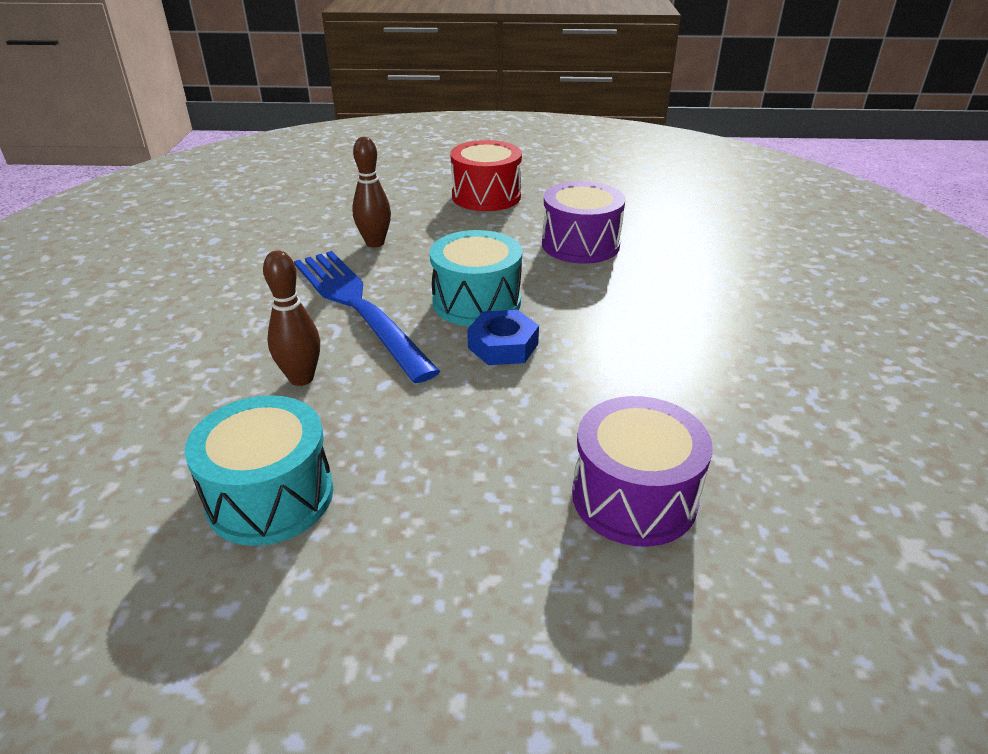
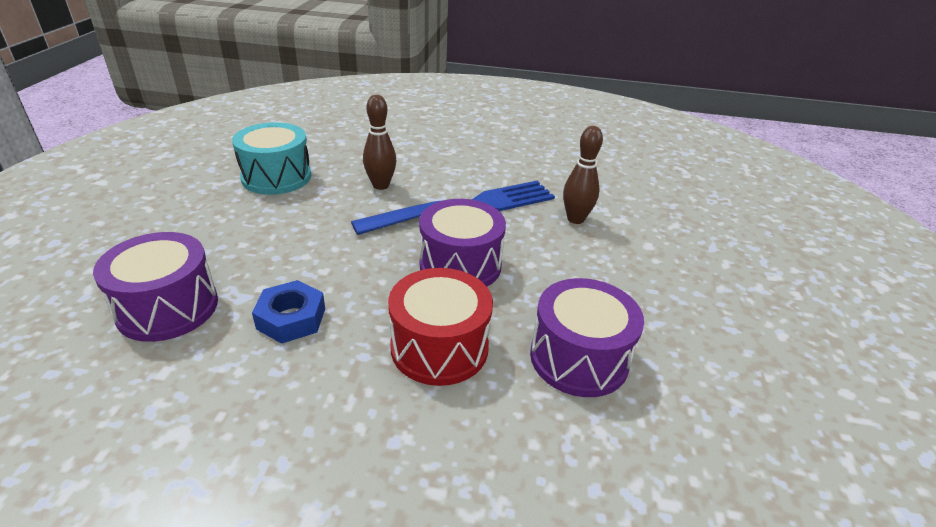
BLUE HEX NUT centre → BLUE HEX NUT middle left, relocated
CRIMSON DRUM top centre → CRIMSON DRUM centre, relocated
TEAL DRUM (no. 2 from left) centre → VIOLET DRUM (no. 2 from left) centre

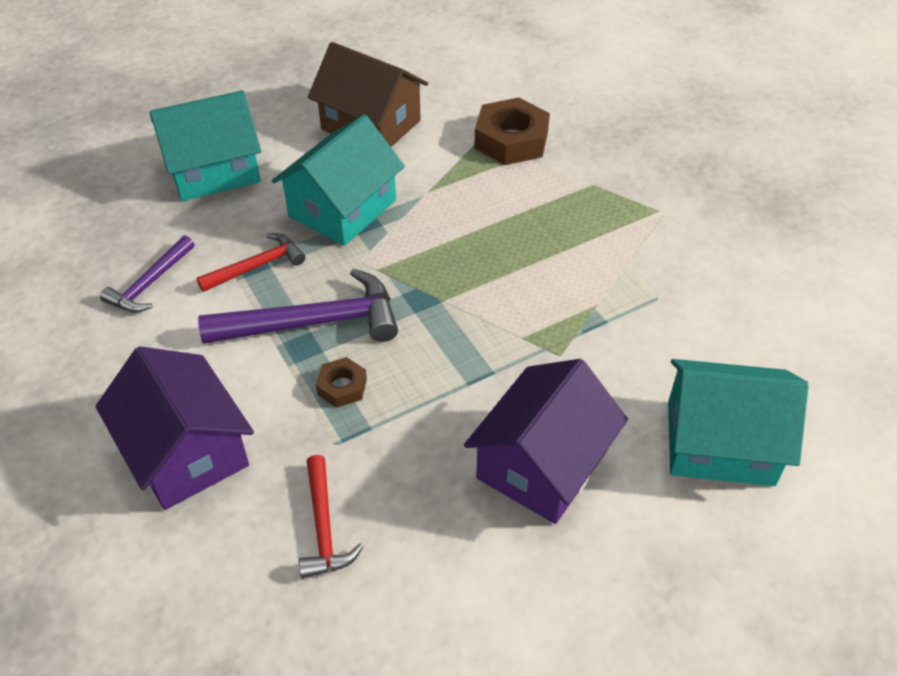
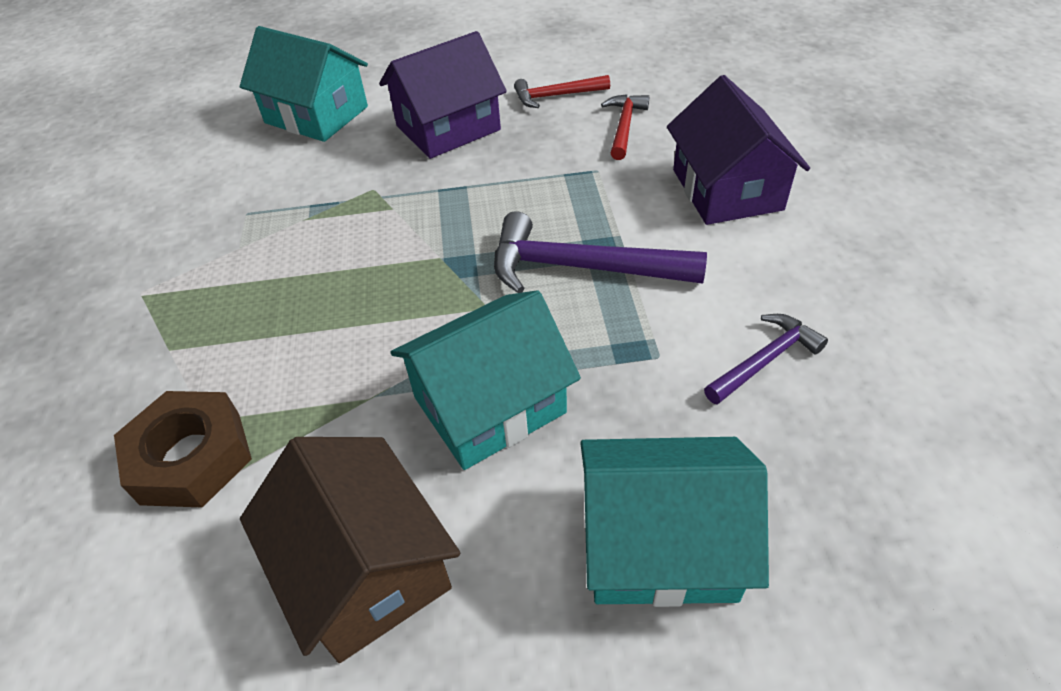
CRIMSON CARPENTER'S HAMMER (no. 1 from left) middle left → CRIMSON CARPENTER'S HAMMER (no. 1 from left) top centre, relocated
RUSSET HEX NUT (no. 1 from left) centre → -

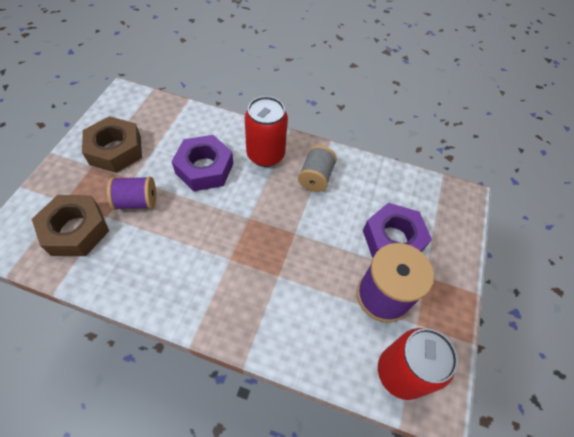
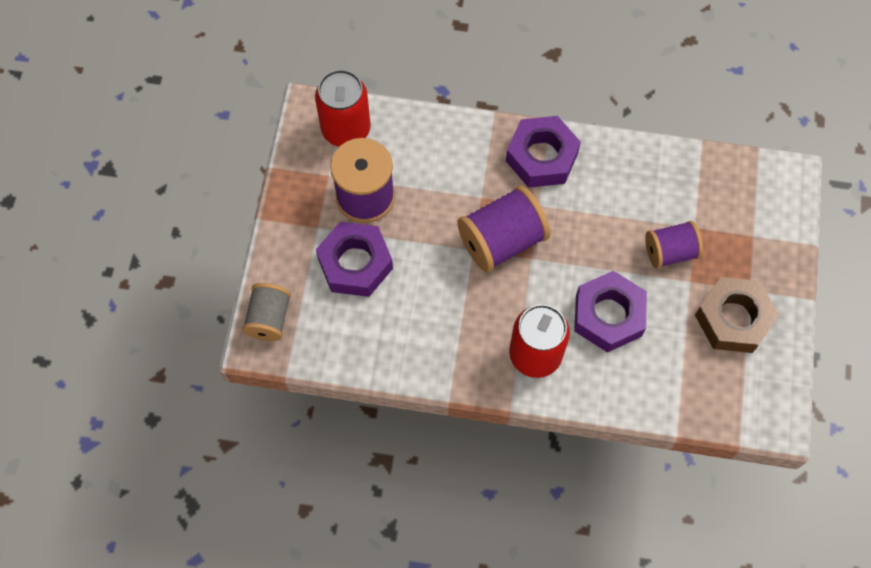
ASH-GREY BOBBIN centre → ASH-GREY BOBBIN middle left, relocated
- → VIOLET BOBBIN (no. 2 from left) centre
- → VIOLET HEX NUT (no. 2 from left) top centre
RUSSET HEX NUT (no. 1 from left) middle left → -

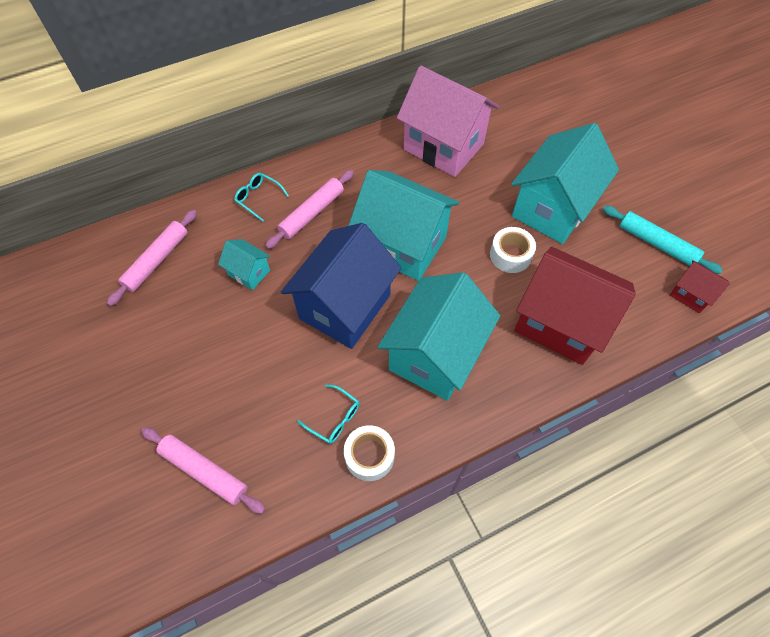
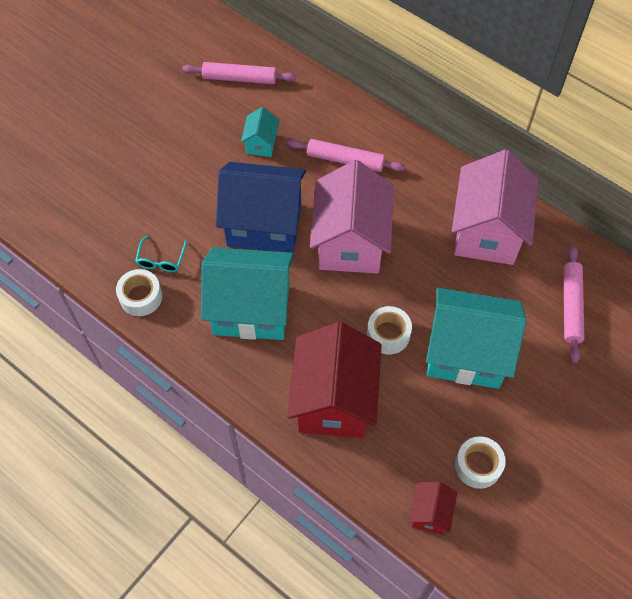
TEAL HOUSE (no. 2 from left) centre → ROSE-PINK HOUSE (no. 1 from left) centre
TEAL PASTRY ROLLER middle right → PURE WHITE STICKY TAPE (no. 3 from left) bottom right
ROSE-PINK PASTRY ROLLER (no. 2 from left in the first image) bottom left → ROSE-PINK PASTRY ROLLER (no. 3 from left) middle right, relocated
TEAL GLASSES (no. 1 from left) top centre → -

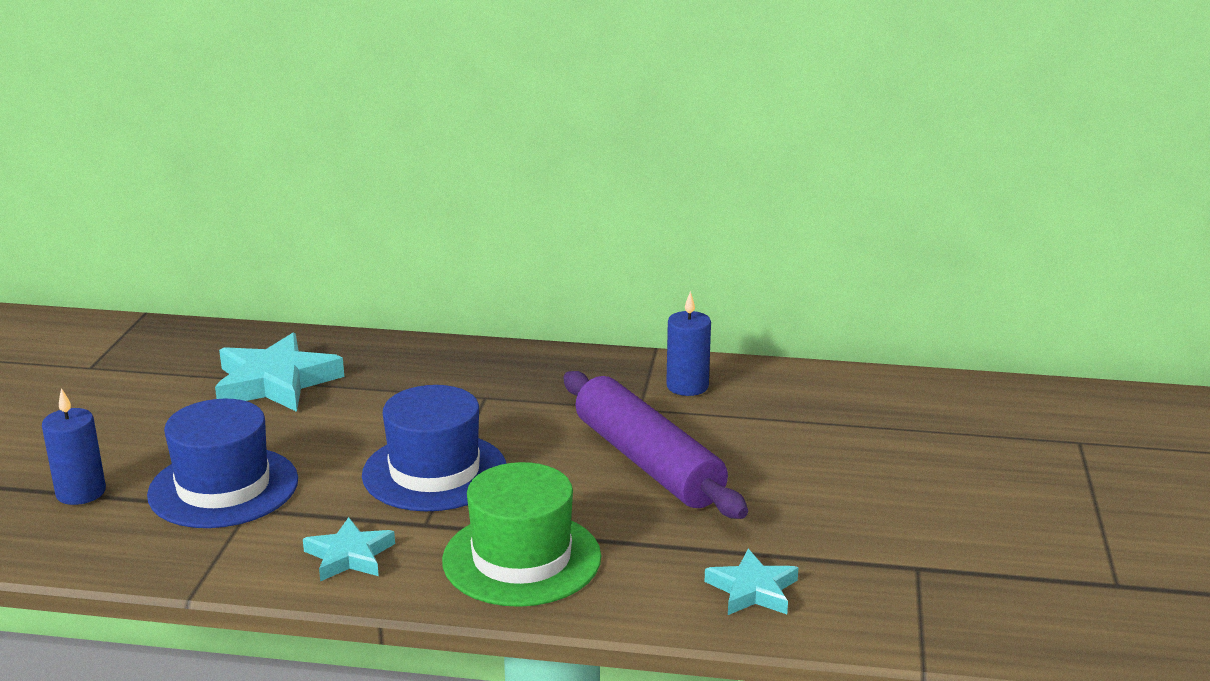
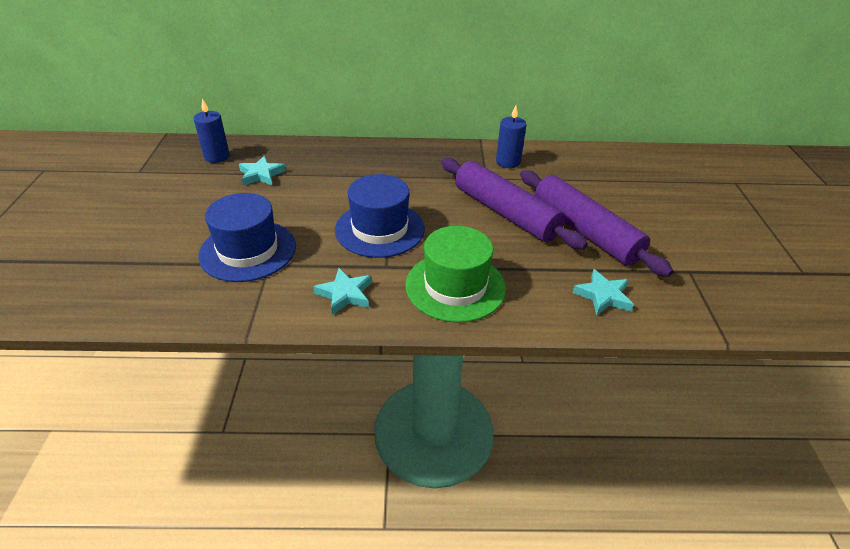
BLUE PILLAR CANDLE (no. 1 from left) middle left → BLUE PILLAR CANDLE (no. 1 from left) top left, relocated
TEAL STAR (no. 1 from left) middle left → TEAL STAR (no. 1 from left) top left, x0.58
- → VIOLET PASTRY ROLLER (no. 2 from left) middle right

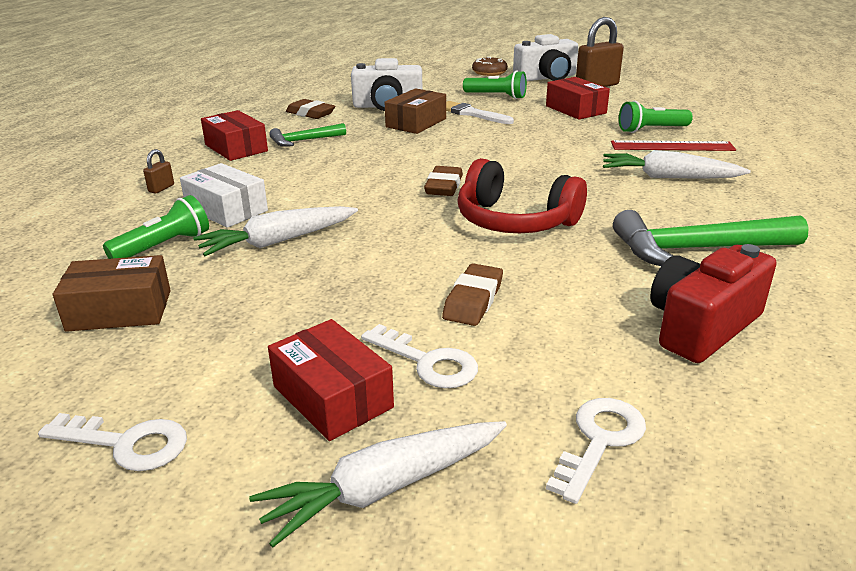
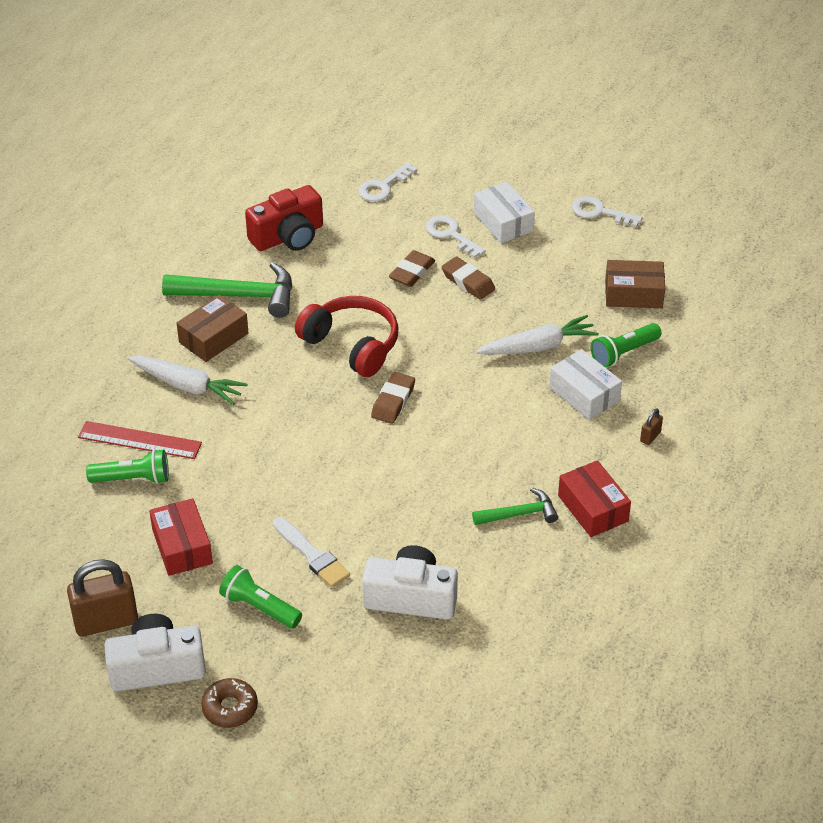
RUSSET PACKAGE (no. 2 from left in the first image) top centre → RUSSET PACKAGE (no. 1 from left) middle left, relocated
RUSSET ERASER (no. 1 from left in the first image) top centre → RUSSET ERASER (no. 3 from left) centre, relocated
CRIMSON PACKAGE (no. 2 from left) centre → PURE WHITE PACKAGE (no. 1 from left) top centre
PURE WHITE ROOT VEGETABLE (no. 2 from left) bottom centre → -

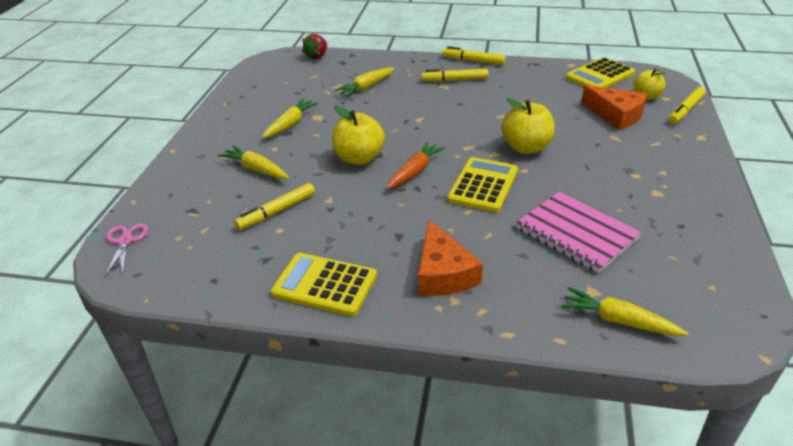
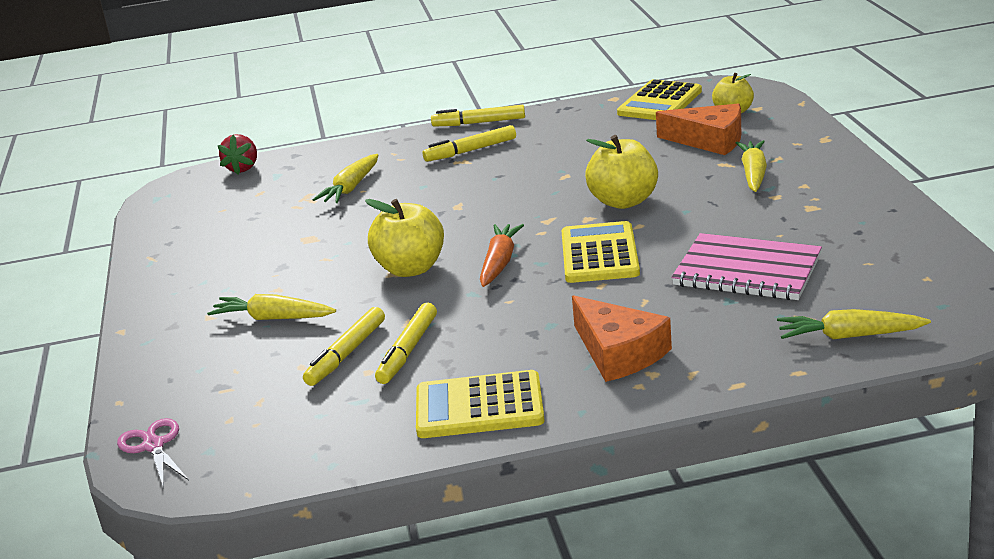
GOLDEN MARKER PEN (no. 4 from left in the first image) top right → GOLDEN MARKER PEN (no. 2 from left) centre, relocated
GOLDEN ROOT VEGETABLE (no. 2 from left in the first image) top centre → GOLDEN ROOT VEGETABLE (no. 3 from left) top right, relocated

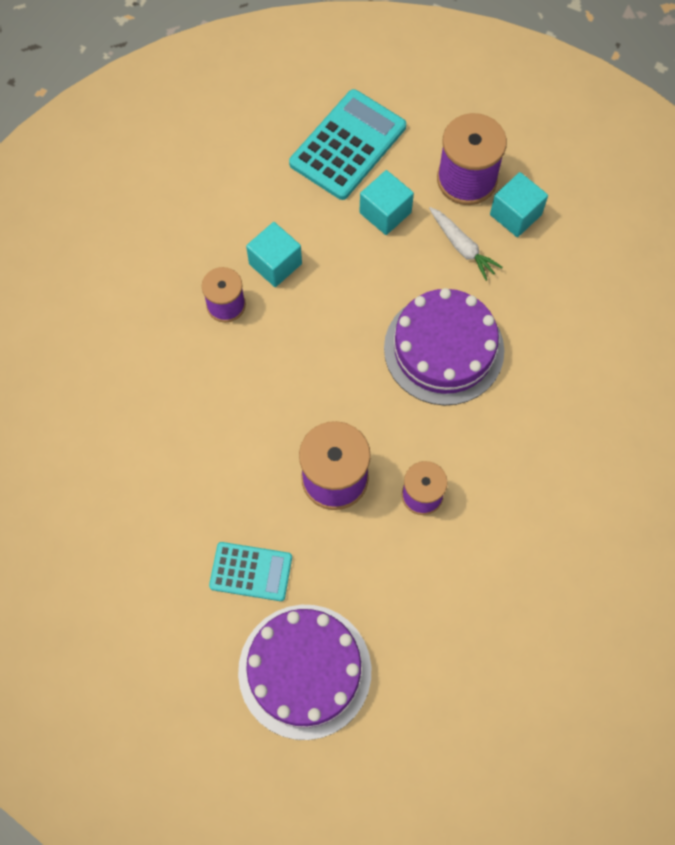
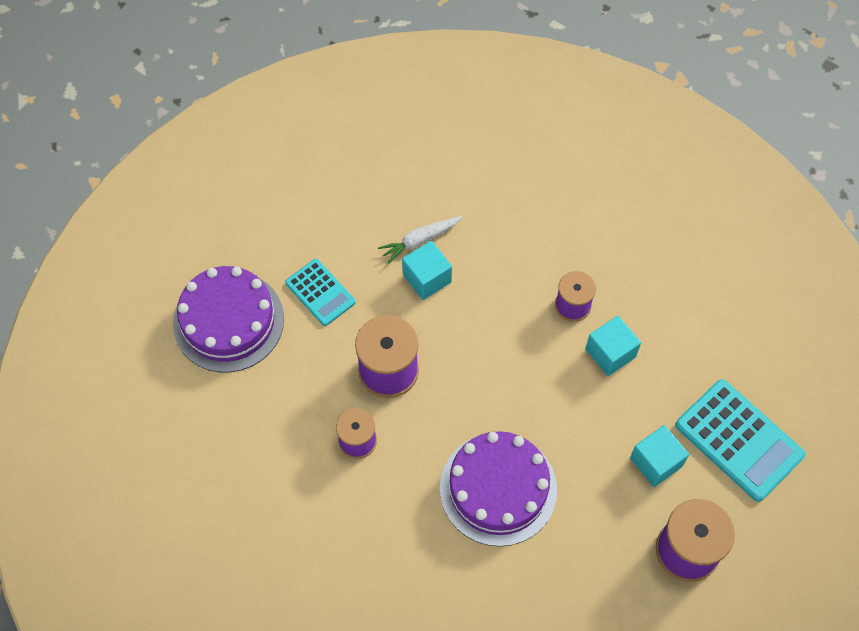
TEAL CALCULATOR (no. 1 from left) bottom centre → TEAL CALCULATOR (no. 1 from left) centre, 60 degrees counterclockwise
PURE WHITE ROOT VEGETABLE top right → PURE WHITE ROOT VEGETABLE centre, relocated
TEAL CUBE (no. 3 from left in the first image) top right → TEAL CUBE (no. 1 from left) centre, relocated

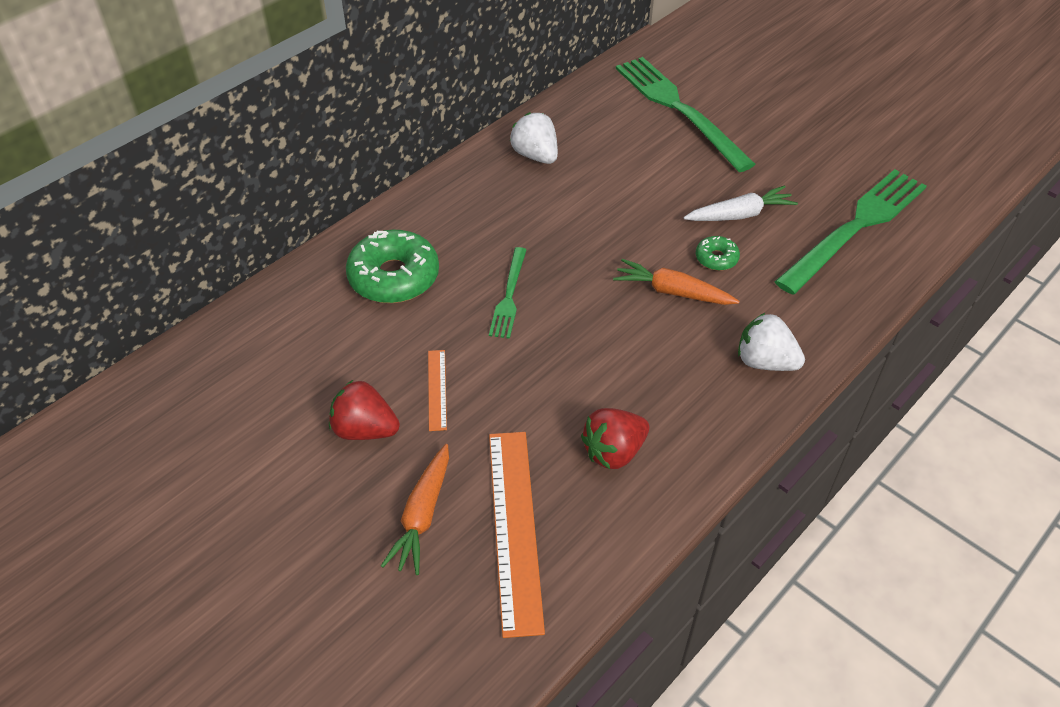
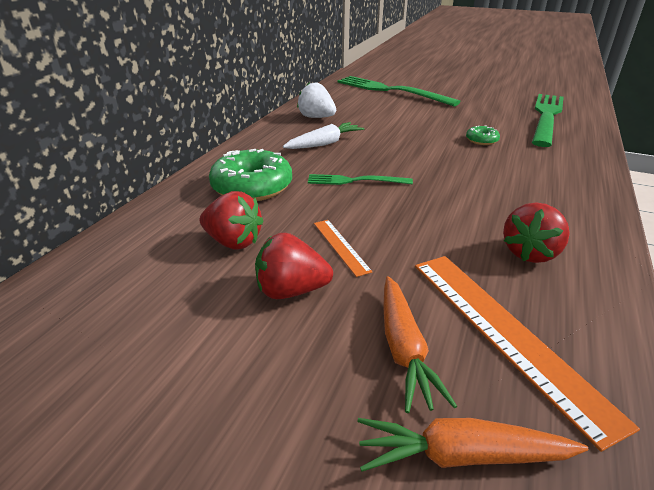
- → CRIMSON TOY STRAWBERRY (no. 1 from left) centre
PURE WHITE ROOT VEGETABLE top right → PURE WHITE ROOT VEGETABLE top centre, relocated
EMERALD TABLE FORK (no. 1 from left) centre, 105 degrees clockwise
ORANGE-COLOURED ROOT VEGETABLE (no. 2 from left) centre → ORANGE-COLOURED ROOT VEGETABLE (no. 2 from left) bottom right, relocated
PURE WHITE TOY STRAWBERRY (no. 2 from left) middle right → -

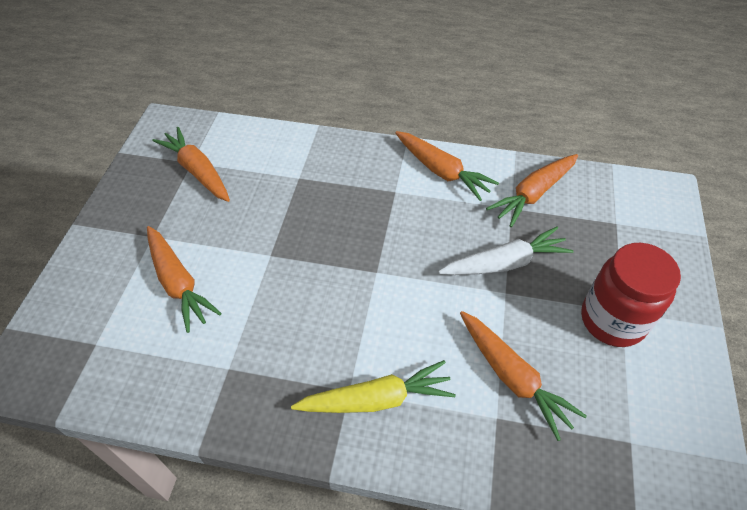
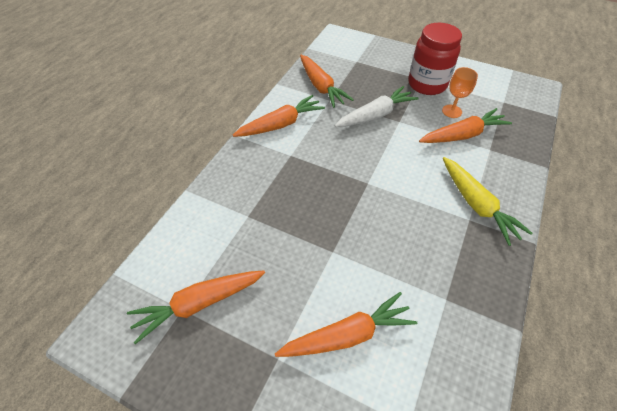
PURE WHITE ROOT VEGETABLE middle right → PURE WHITE ROOT VEGETABLE top centre, 60 degrees clockwise
- → ORANGE-COLOURED CHALICE top right
GOLDEN ROOT VEGETABLE bottom centre → GOLDEN ROOT VEGETABLE middle right, 150 degrees clockwise

